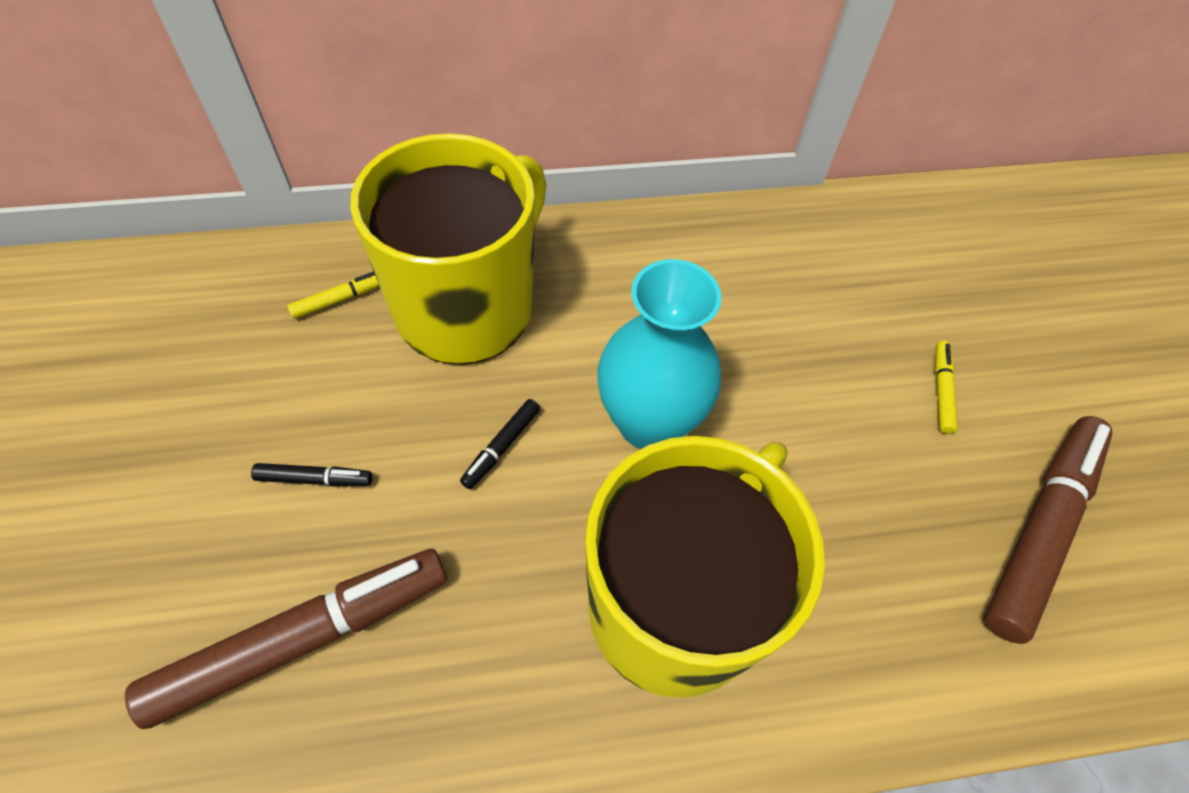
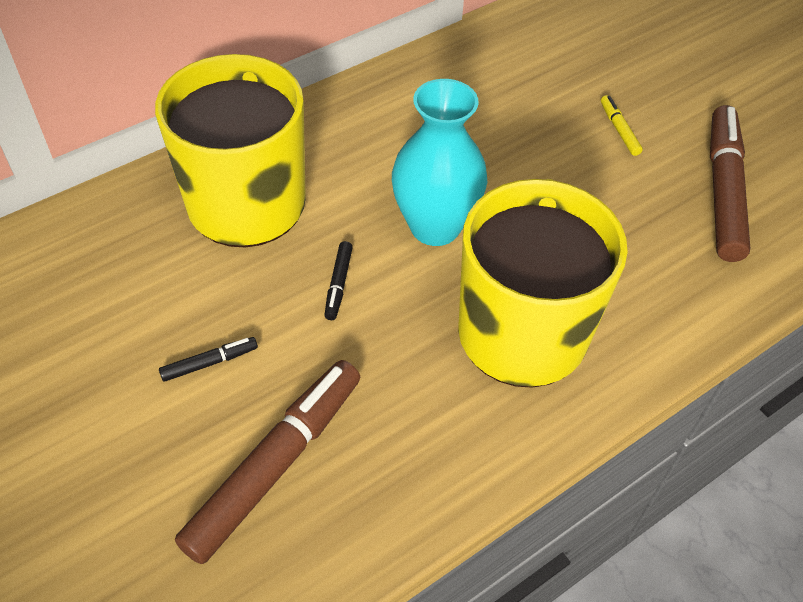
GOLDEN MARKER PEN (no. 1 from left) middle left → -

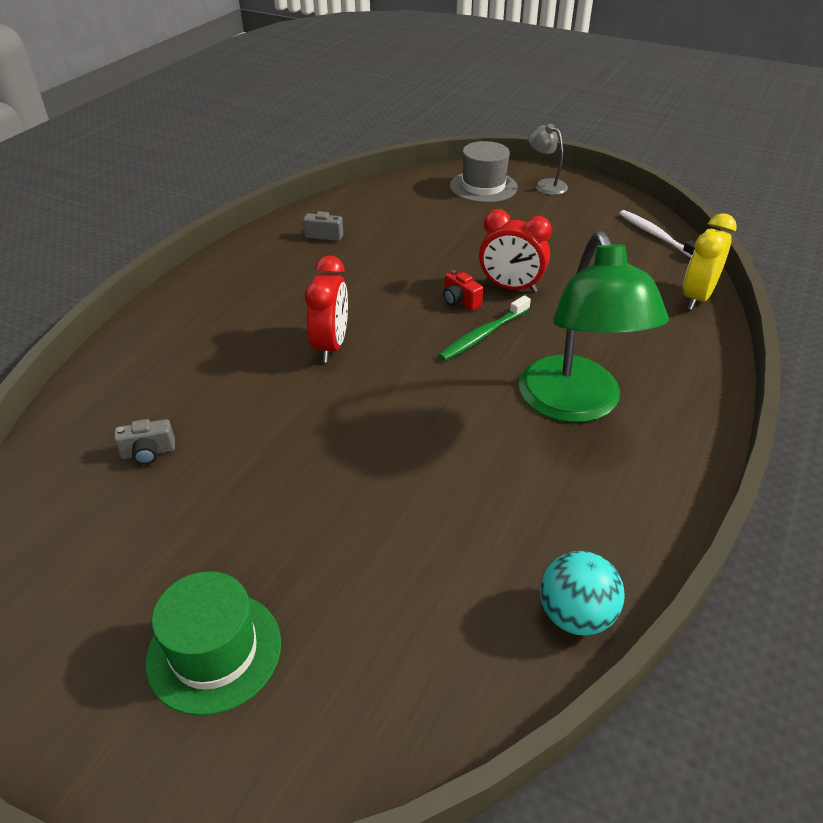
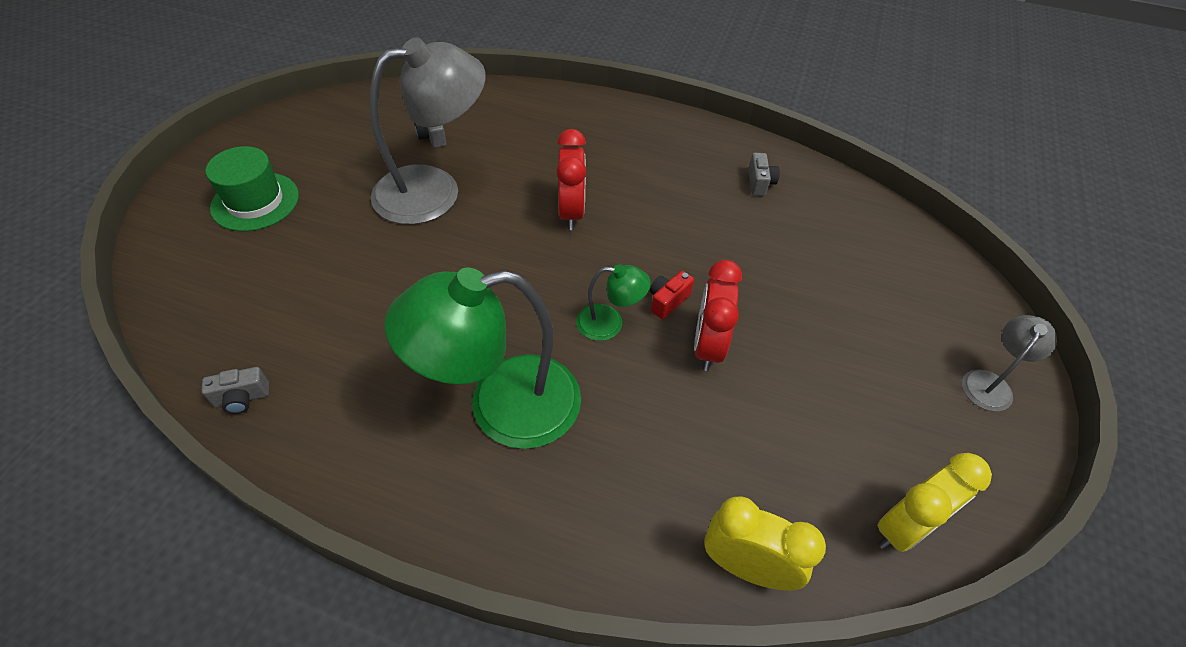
TEAL BALL bottom right → ASH-GREY COMPACT CAMERA (no. 1 from left) middle left
- → ASH-GREY READING LAMP (no. 1 from left) top centre
CRIMSON CLOCK (no. 1 from left) centre → CRIMSON CLOCK (no. 1 from left) top centre, 90 degrees counterclockwise
EMERALD TOOTH BRUSH centre → EMERALD READING LAMP (no. 2 from left) centre
PURE WHITE TOOTH BRUSH top right → GOLDEN CLOCK (no. 2 from left) bottom right
ASH-GREY TALL HAT top centre → -

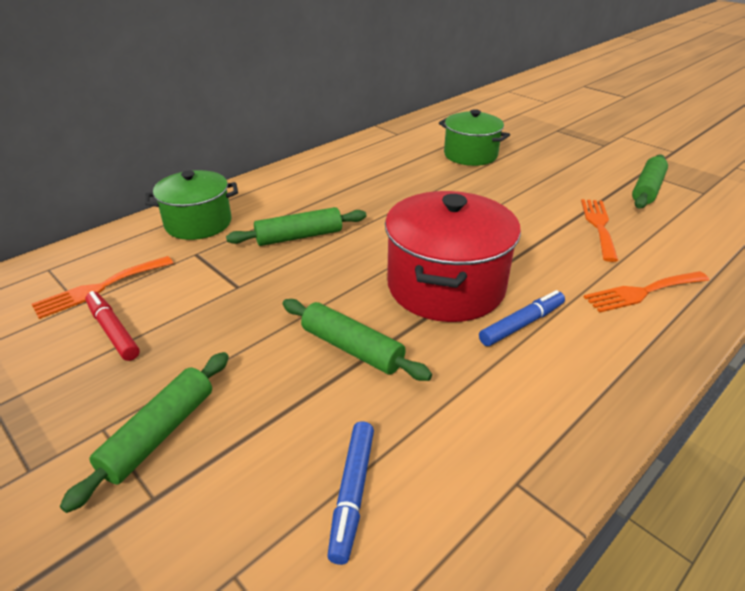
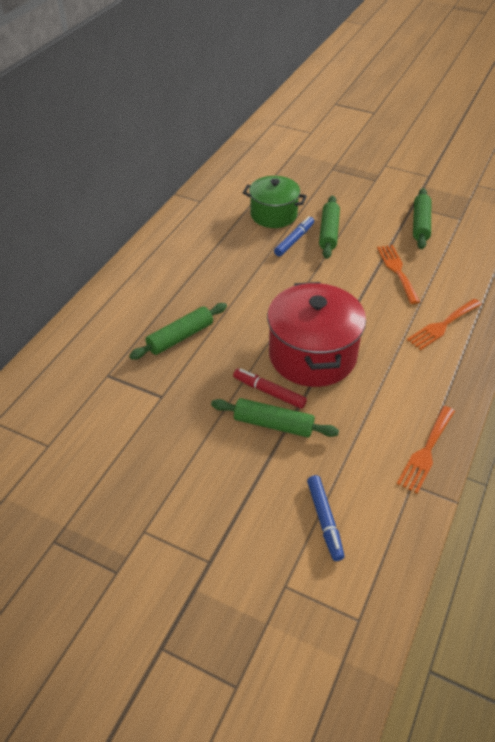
CRIMSON MARKER PEN middle left → CRIMSON MARKER PEN centre, relocated
BLUE MARKER PEN (no. 2 from left in the first image) middle right → BLUE MARKER PEN (no. 1 from left) top centre, relocated
EMERALD PASTRY ROLLER (no. 1 from left in the first image) bottom left → EMERALD PASTRY ROLLER (no. 3 from left) top centre, relocated
ORANGE-COLOURED TABLE FORK (no. 1 from left in the first image) middle left → ORANGE-COLOURED TABLE FORK (no. 2 from left) middle right, relocated
EMERALD STOCKPOT (no. 1 from left) middle left → -

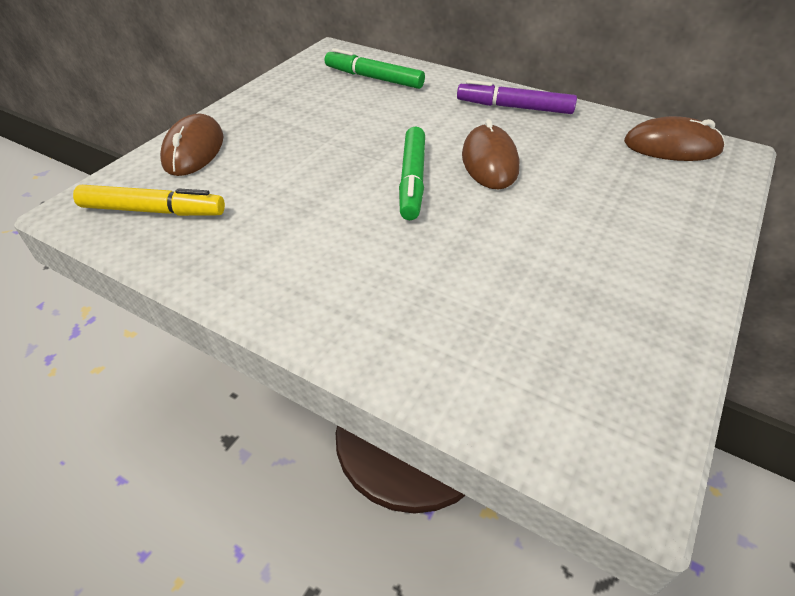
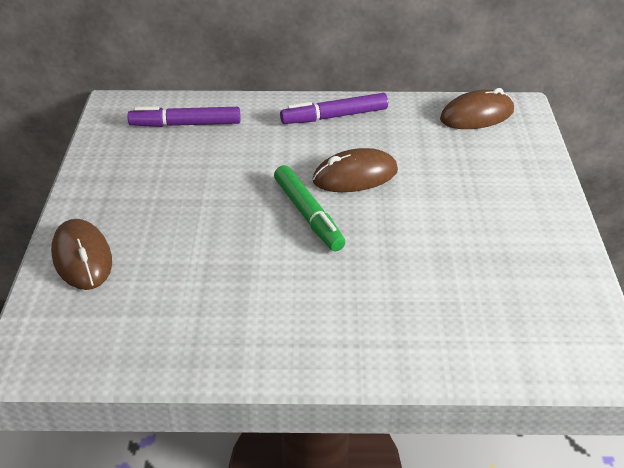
EMERALD MARKER PEN (no. 1 from left) top centre → VIOLET MARKER PEN (no. 1 from left) top left
RUSSET PC MOUSE (no. 2 from left) top centre → RUSSET PC MOUSE (no. 2 from left) centre, 75 degrees counterclockwise
GOLDEN MARKER PEN middle left → -

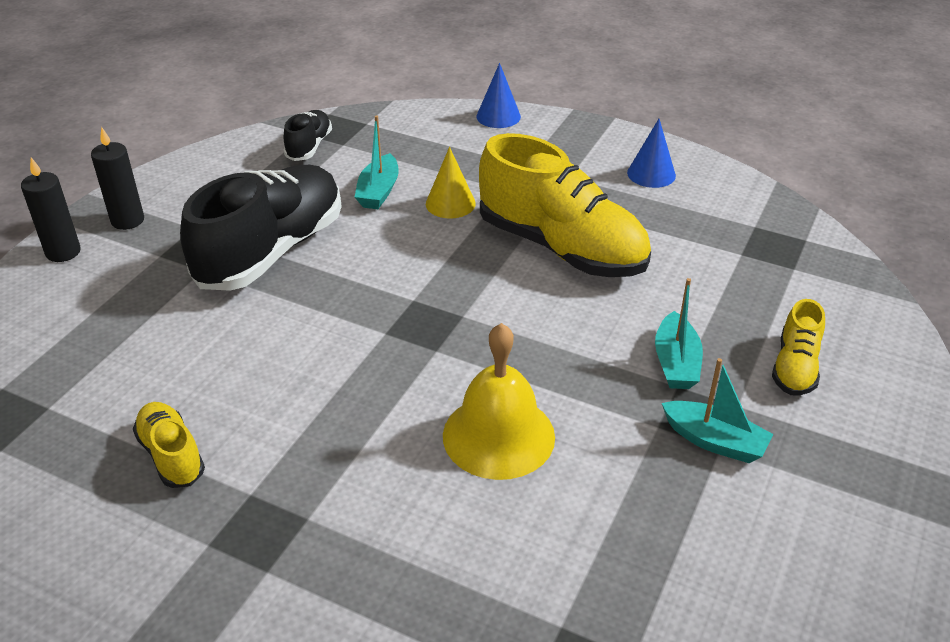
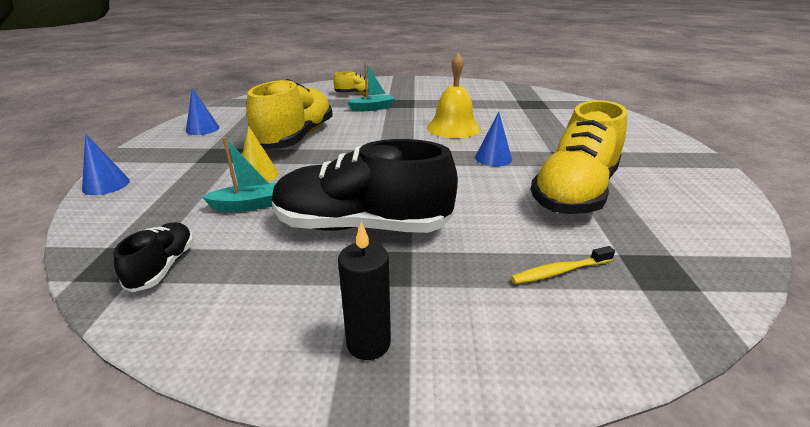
BLACK LACE-UP SHOE (no. 2 from left in the first image) top left → BLACK LACE-UP SHOE (no. 1 from left) middle left, 105 degrees clockwise
- → BLUE CONE SHAPE (no. 3 from left) top centre
- → GOLDEN TOOTH BRUSH middle right
GOLDEN LACE-UP SHOE (no. 1 from left in the first image) bottom left → GOLDEN LACE-UP SHOE (no. 3 from left) middle right, x2.11
BLACK PILLAR CANDLE (no. 1 from left) top left → -
TEAL BOAT (no. 3 from left) middle right → -

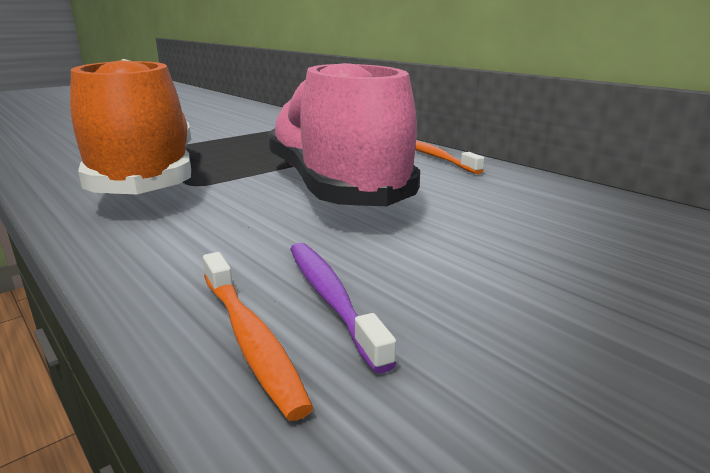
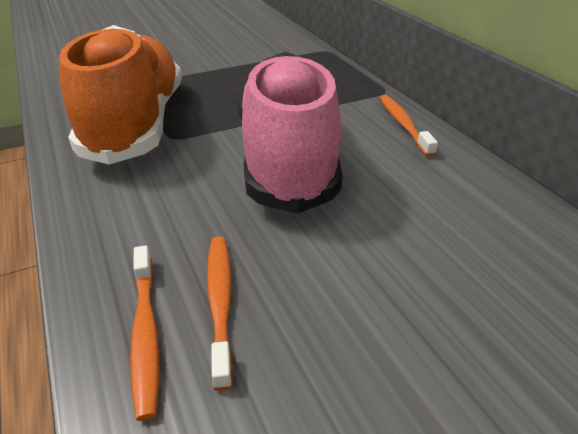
VIOLET TOOTH BRUSH centre → ORANGE-COLOURED TOOTH BRUSH (no. 2 from left) bottom centre

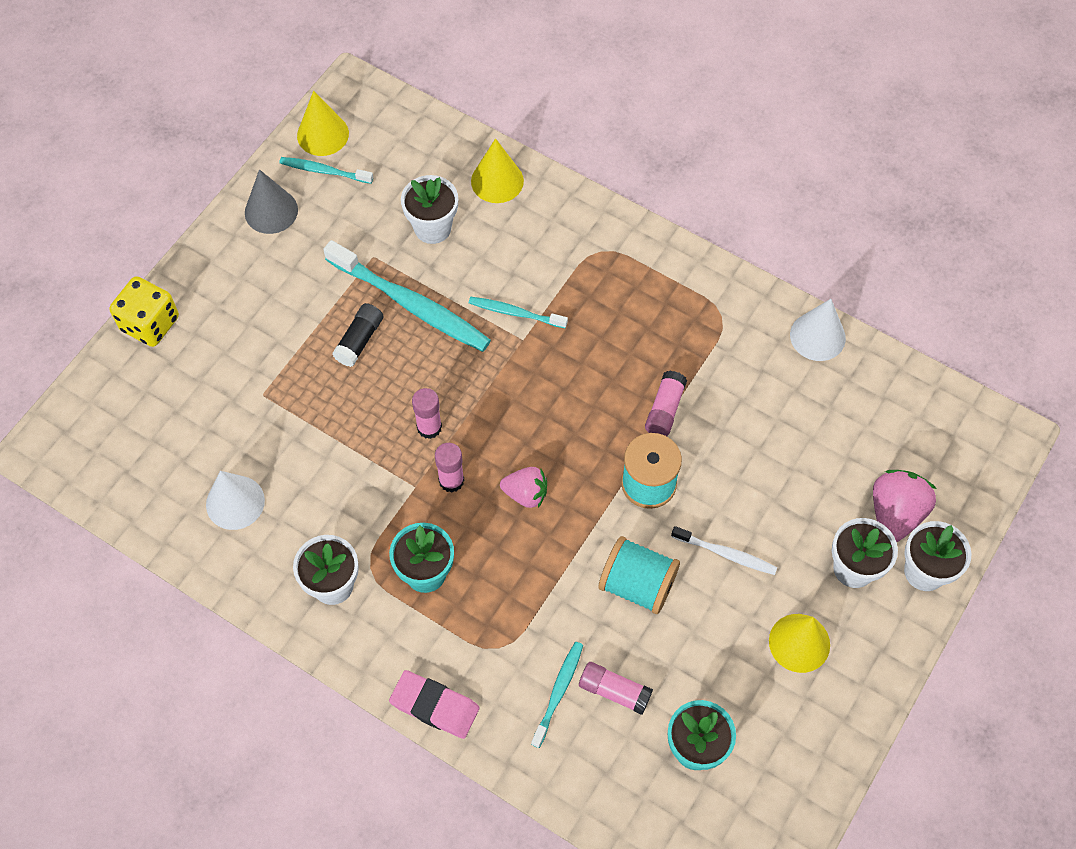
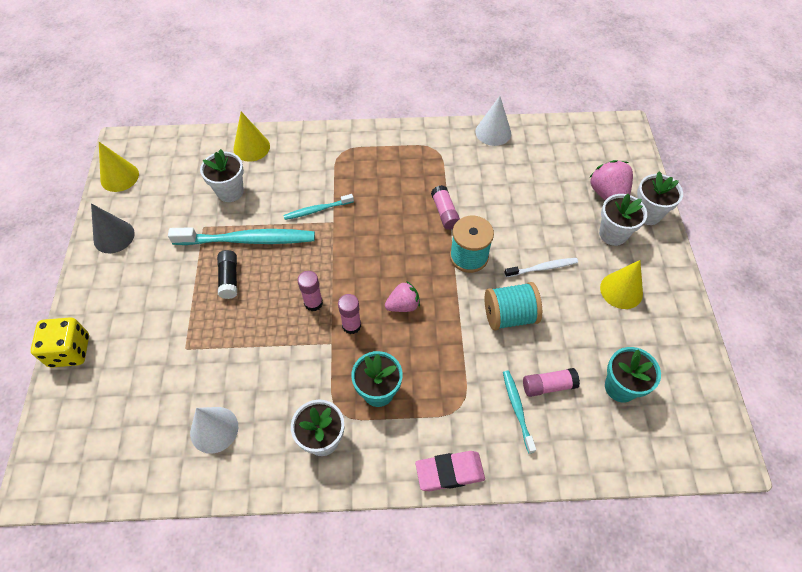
TEAL TOOTH BRUSH (no. 1 from left) top left → -

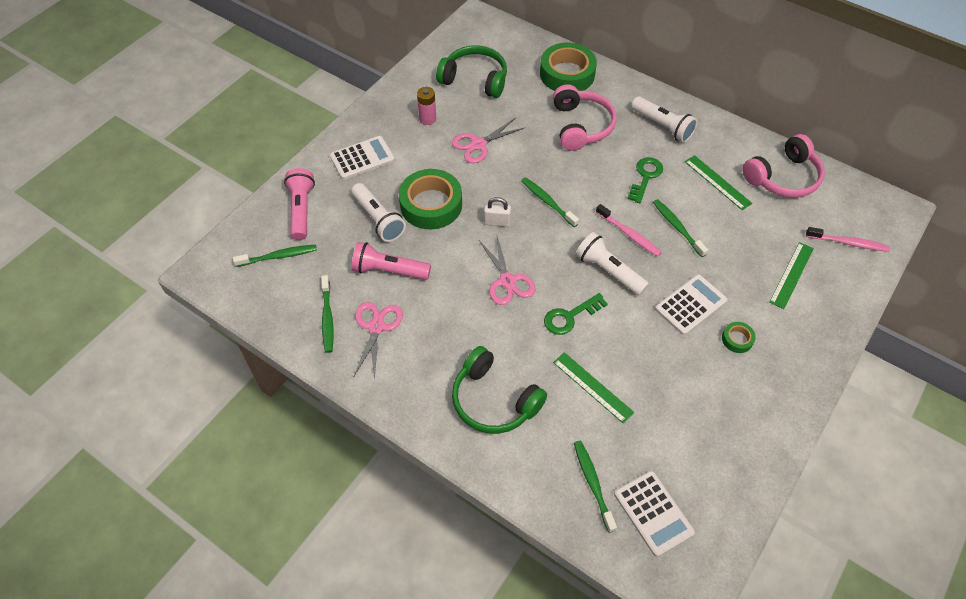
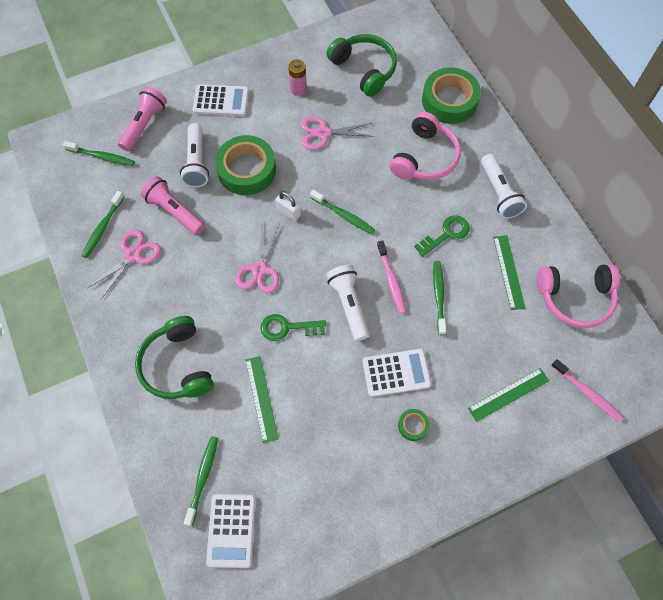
EMERALD TOOTH BRUSH (no. 3 from left in the first image) centre → EMERALD TOOTH BRUSH (no. 4 from left) centre, 135 degrees clockwise

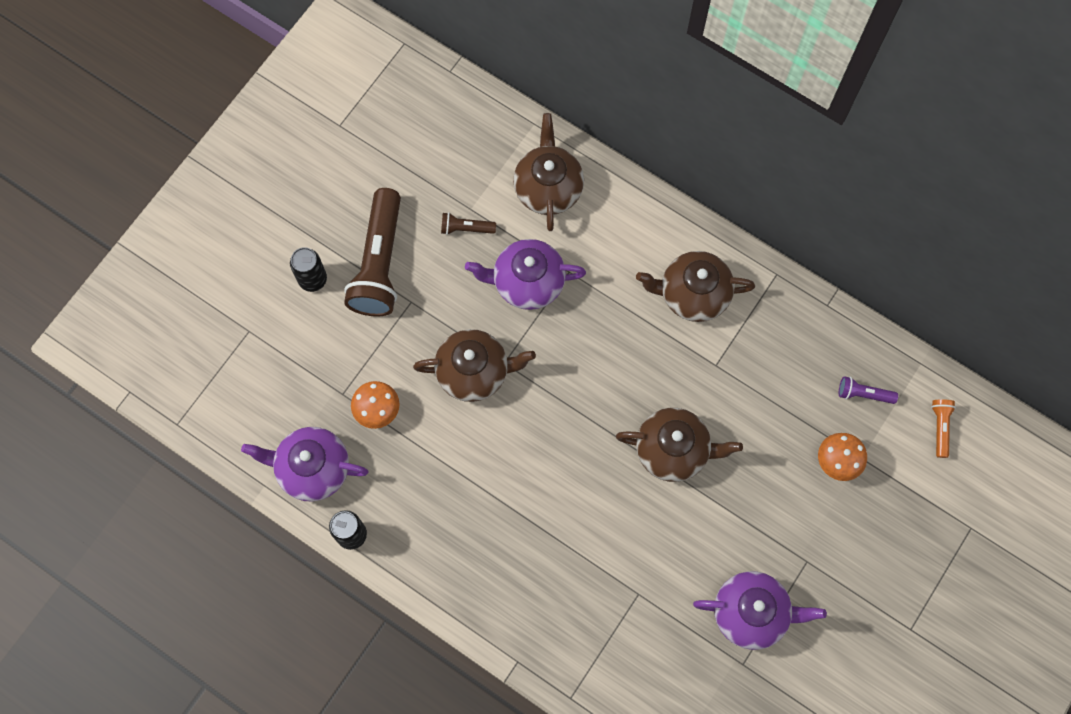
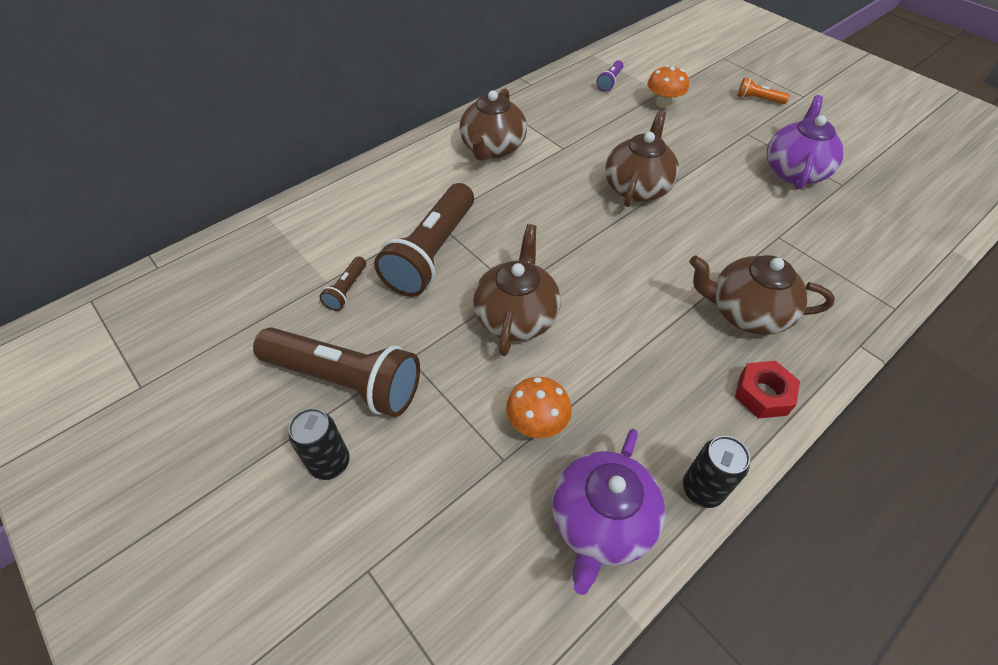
VIOLET TEA POT (no. 2 from left) centre → RUSSET POCKET TORCH (no. 3 from left) centre
RUSSET TEA POT (no. 2 from left in the first image) top centre → RUSSET TEA POT (no. 4 from left) middle right, relocated
- → CRIMSON HEX NUT middle right
ORANGE-COLOURED POCKET TORCH middle right → ORANGE-COLOURED POCKET TORCH top right, relocated

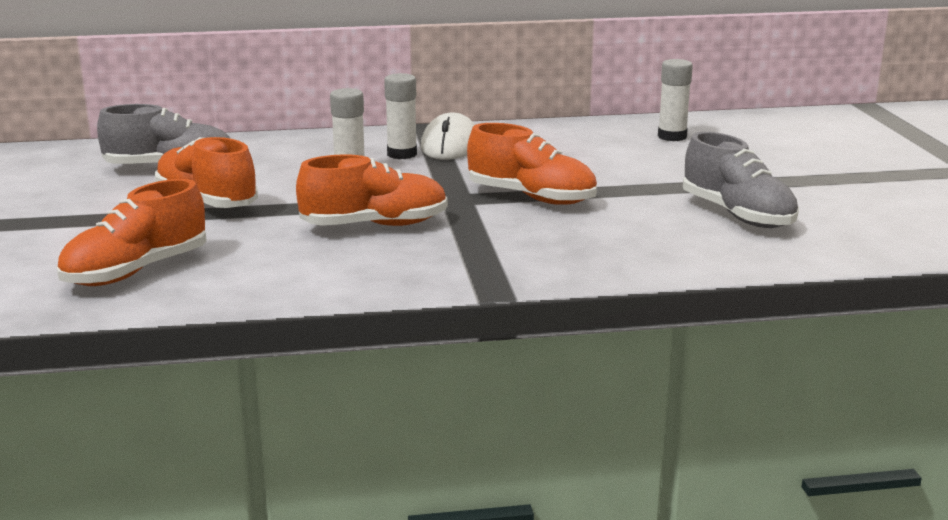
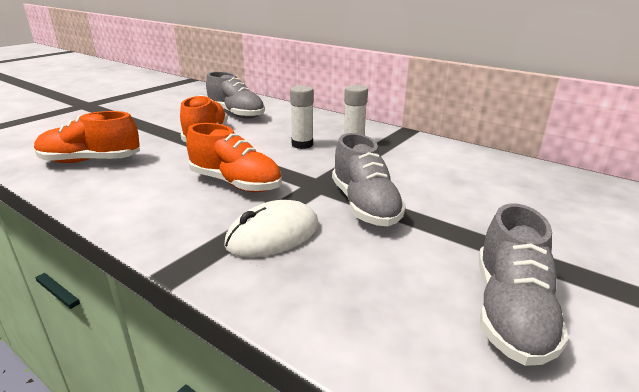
PURE WHITE PC MOUSE top centre → PURE WHITE PC MOUSE centre, relocated
ORANGE-COLOURED LACE-UP SHOE (no. 4 from left) top centre → ASH-GREY LACE-UP SHOE (no. 2 from left) centre
PURE WHITE STICK OF GLUE (no. 3 from left) top right → -

